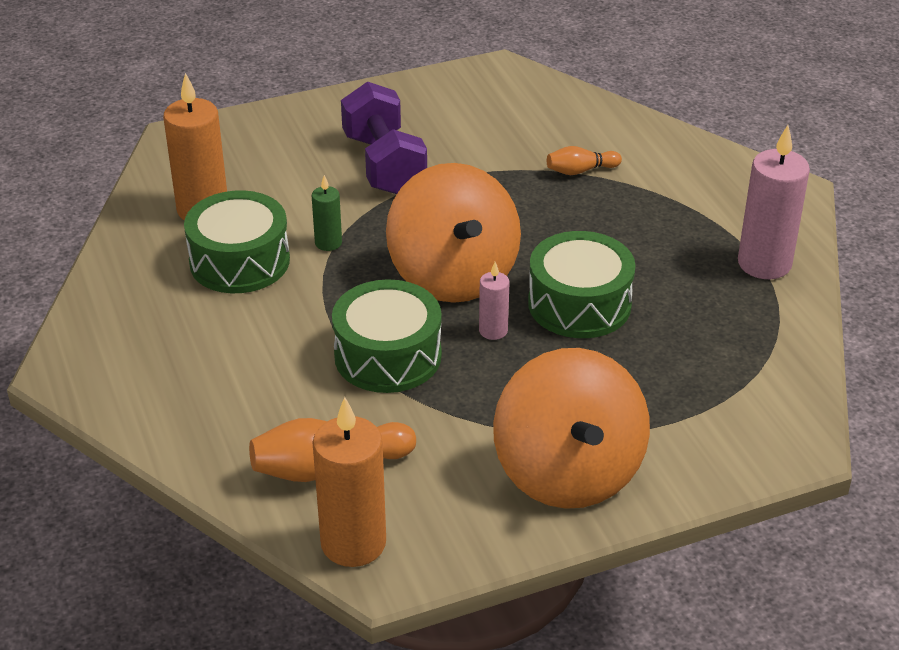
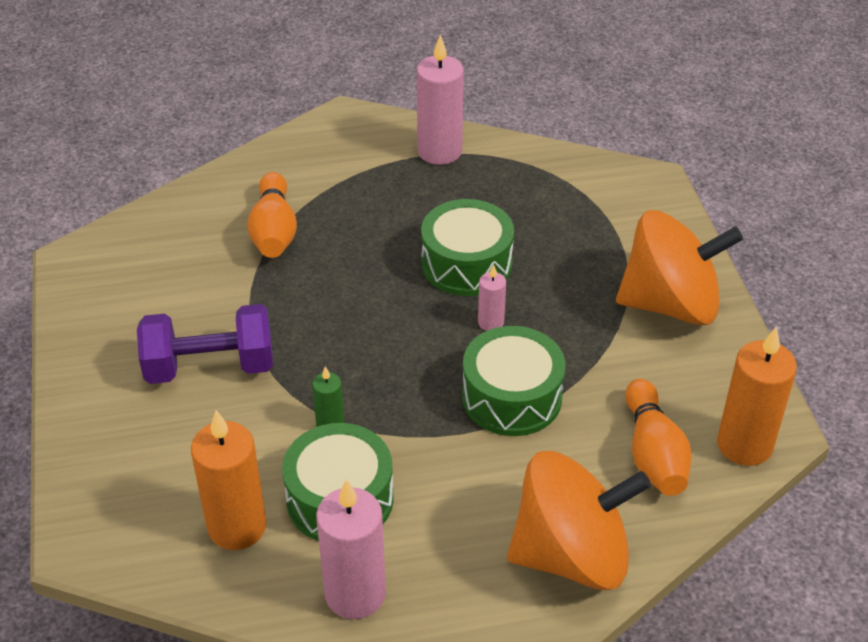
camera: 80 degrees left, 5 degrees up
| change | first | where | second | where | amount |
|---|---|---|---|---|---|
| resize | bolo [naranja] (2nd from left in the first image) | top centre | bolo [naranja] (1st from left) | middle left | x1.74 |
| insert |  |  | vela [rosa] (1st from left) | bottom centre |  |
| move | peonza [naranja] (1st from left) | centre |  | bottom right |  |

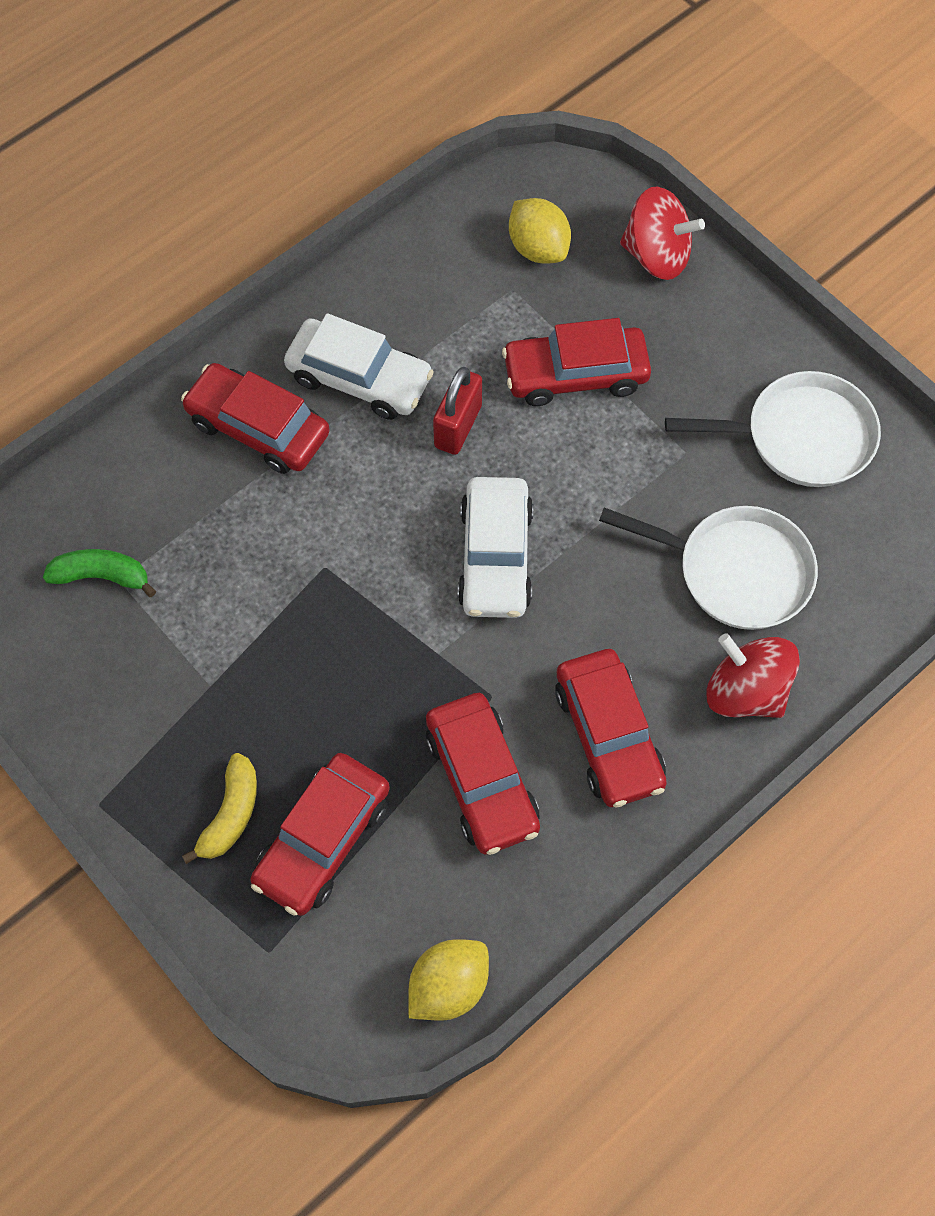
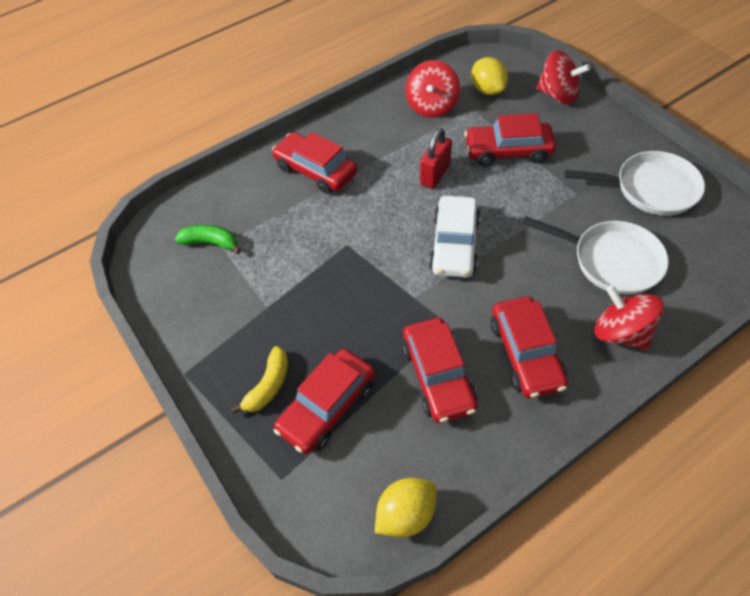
camera: 10 degrees right, 10 degrees down
| change | first | where | second | where | amount |
|---|---|---|---|---|---|
| insert |  |  | peonza [rojo] (1st from left) | top centre |  |
| delete | coche [blanco] (1st from left) | top centre |  |  |  |

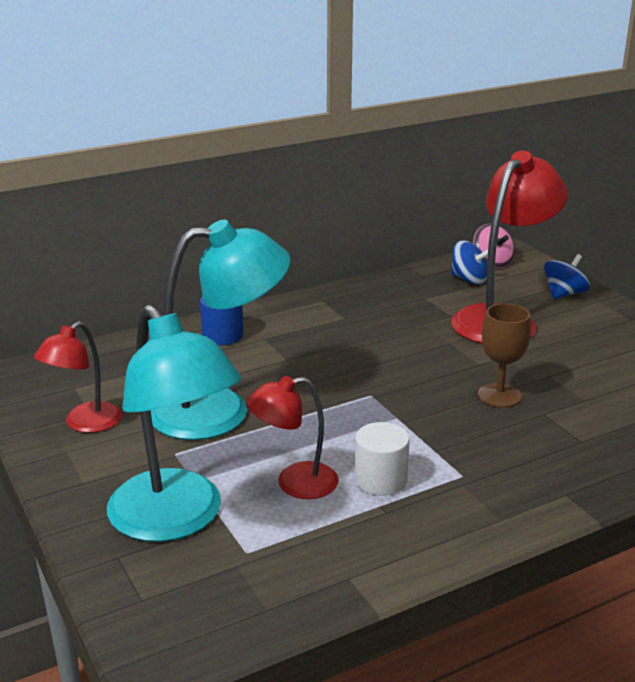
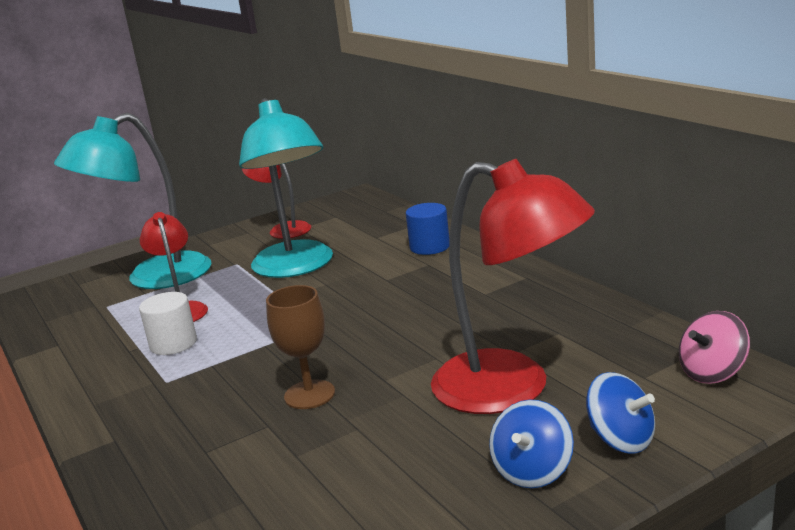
camera: 90 degrees right, 5 degrees down
| change | first | where | second | where | amount |
|---|---|---|---|---|---|
| move | peonza [azul] (1st from left) | middle right |  | bottom right |  |

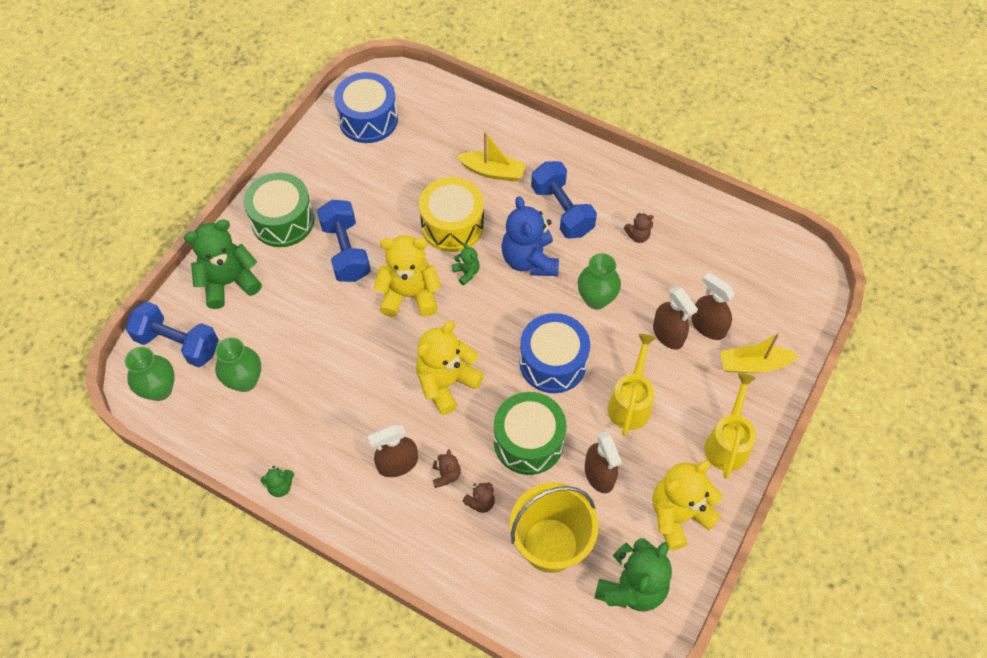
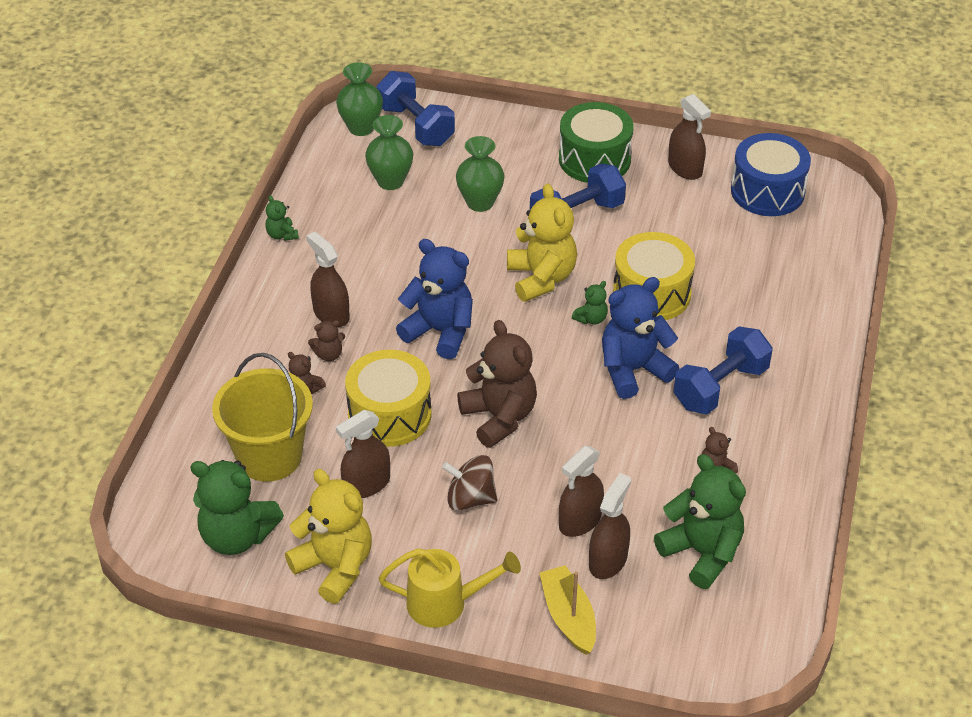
camera: 75 degrees right, 15 degrees down
| change | first | where | second | where | amount |
|---|---|---|---|---|---|
| recolor | tambor [verde] (2nd from left) | centre | tambor [amarillo] (1st from left) | centre |  |
| rotate | mancuerna [azul] (1st from left) | middle left |  | top centre | 45 degrees counterclockwise |
| recolor | osito [amarillo] (2nd from left) | centre | osito [azul] (1st from left) | centre |  |
| replace | regadera [amarillo] (1st from left) | centre | peonza [marrón] | bottom centre |  |
| move | florero [verde] (3rd from left) | centre |  | top centre |  |
| replace | tambor [azul] (2nd from left) | centre | osito [marrón] (3rd from left) | centre |  |
| move | osito [verde] (1st from left in the first image) | middle left | osito [verde] (4th from left) | bottom right |  |
| insert |  |  | pulverizador [marrón] (5th from left) | top right |  |
| delete | barco [amarillo] (1st from left) | top centre |  |  |  |

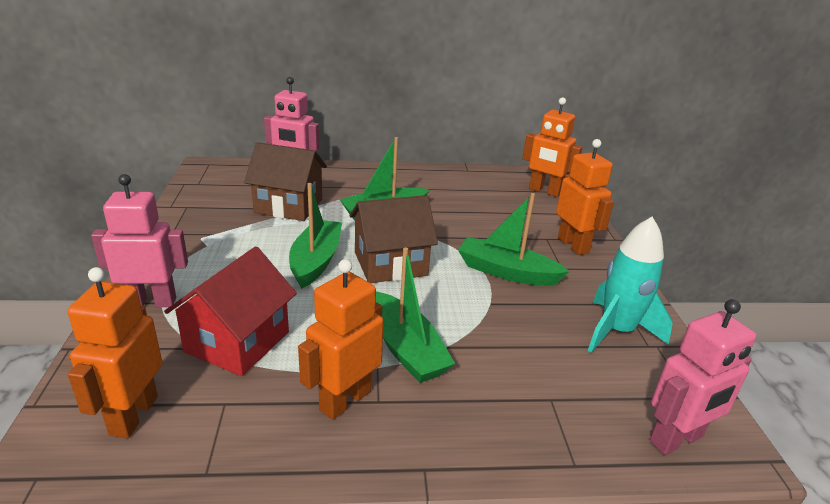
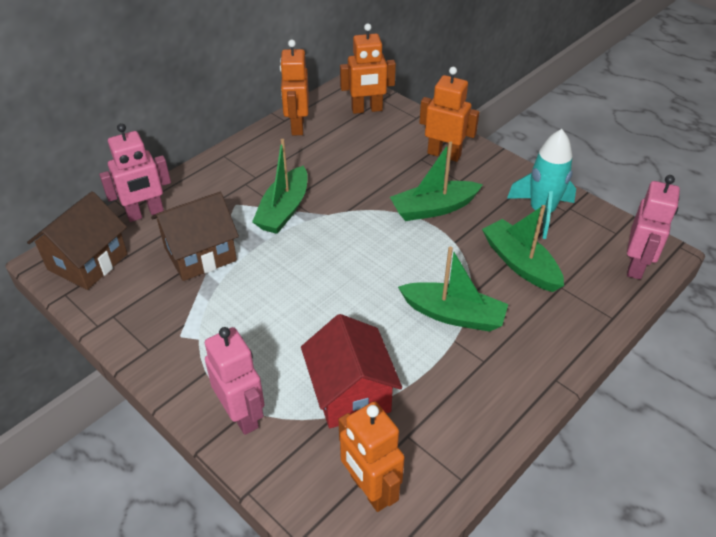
camera: 40 degrees left, 15 degrees up
| change | first | where | second | where | amount |
|---|---|---|---|---|---|
| move | casa [marrón] (2nd from left in the first image) | centre | casa [marrón] (1st from left) | middle left |  |
| rotate | robot [rosa] (1st from left in the first image) | middle left | robot [rosa] (2nd from left) | bottom left | 105 degrees clockwise |
| move | robot [naranja] (2nd from left in the first image) | bottom centre | robot [naranja] (1st from left) | top centre |  |
| move | barco [verde] (1st from left in the first image) | centre | barco [verde] (4th from left) | middle right |  |

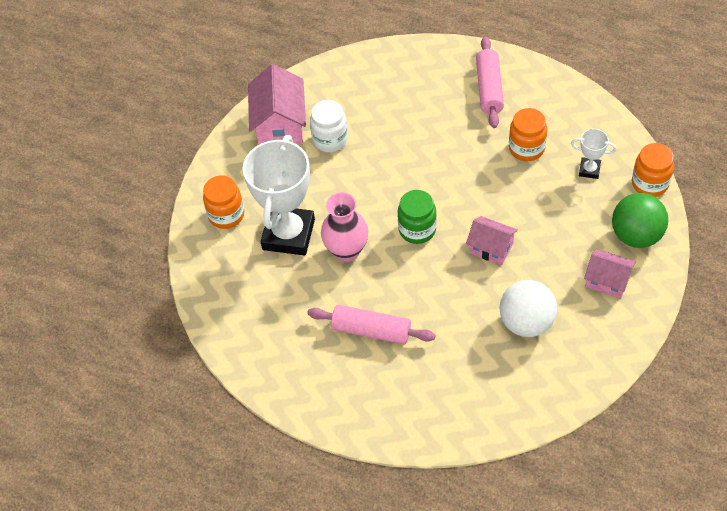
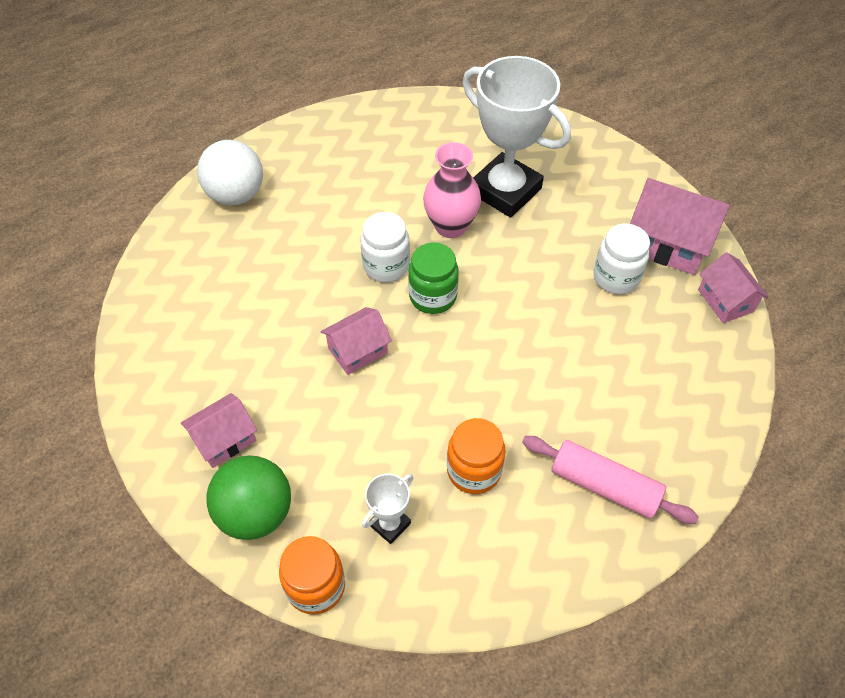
camera: 115 degrees right, 0 degrees up
| change | first | where | second | where | amount |
|---|---|---|---|---|---|
| move | pelota [blanco] | middle right |  | top left |  |
| insert |  |  | tarro [blanco] (1st from left) | centre |  |
| insert |  |  | casa [rosa] (4th from left) | middle right |  |
| delete | tarro [naranja] (1st from left) | middle left |  |  |  |
| delete | rodillo [rosa] (1st from left) | centre |  |  |  |

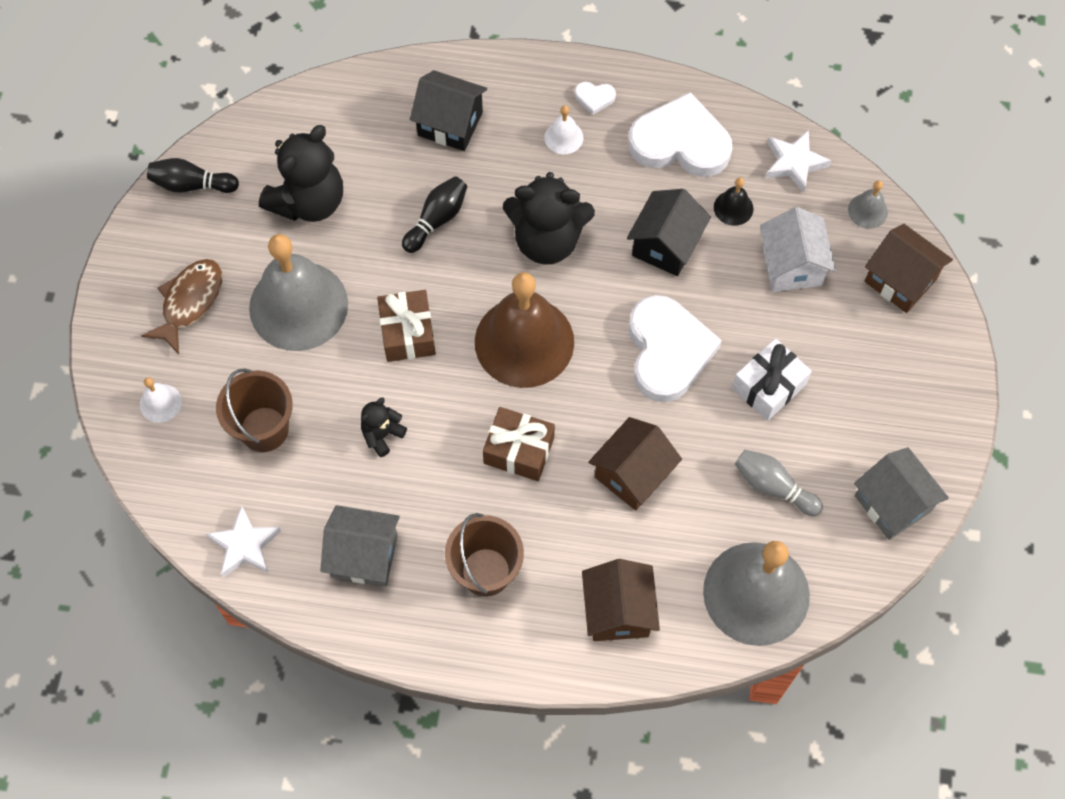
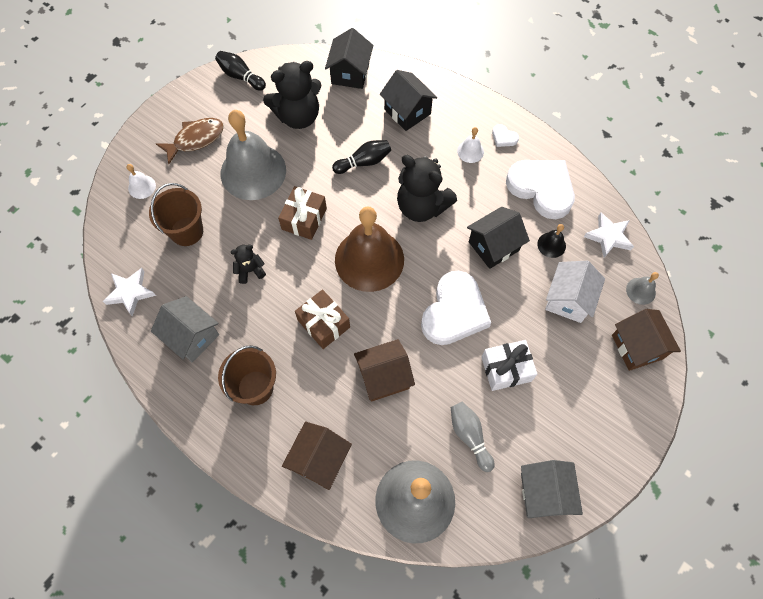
camera: 30 degrees right, 0 degrees up
| change | first | where | second | where | amount |
|---|---|---|---|---|---|
| insert |  |  | casa [negro] (1st from left) | top centre |  |

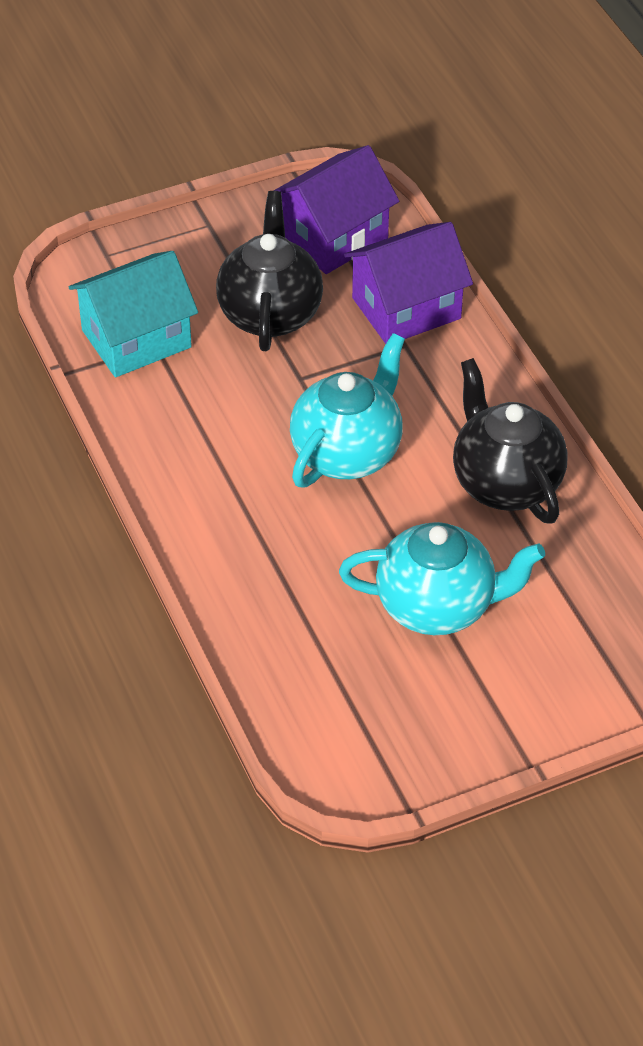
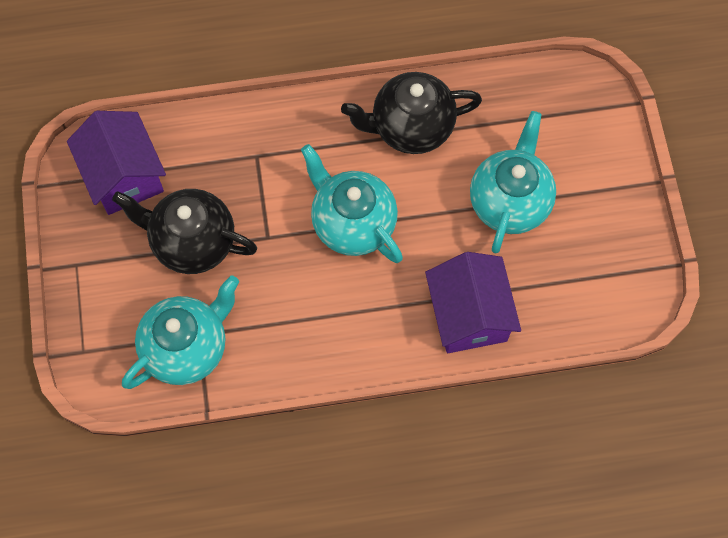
camera: 75 degrees left, 20 degrees up
| change | first | where | second | where | amount |
|---|---|---|---|---|---|
| replace | casa [turquesa] | top left | tetera [turquesa] (1st from left) | middle left |  |
| move | casa [morado] (2nd from left) | top centre |  | centre |  |

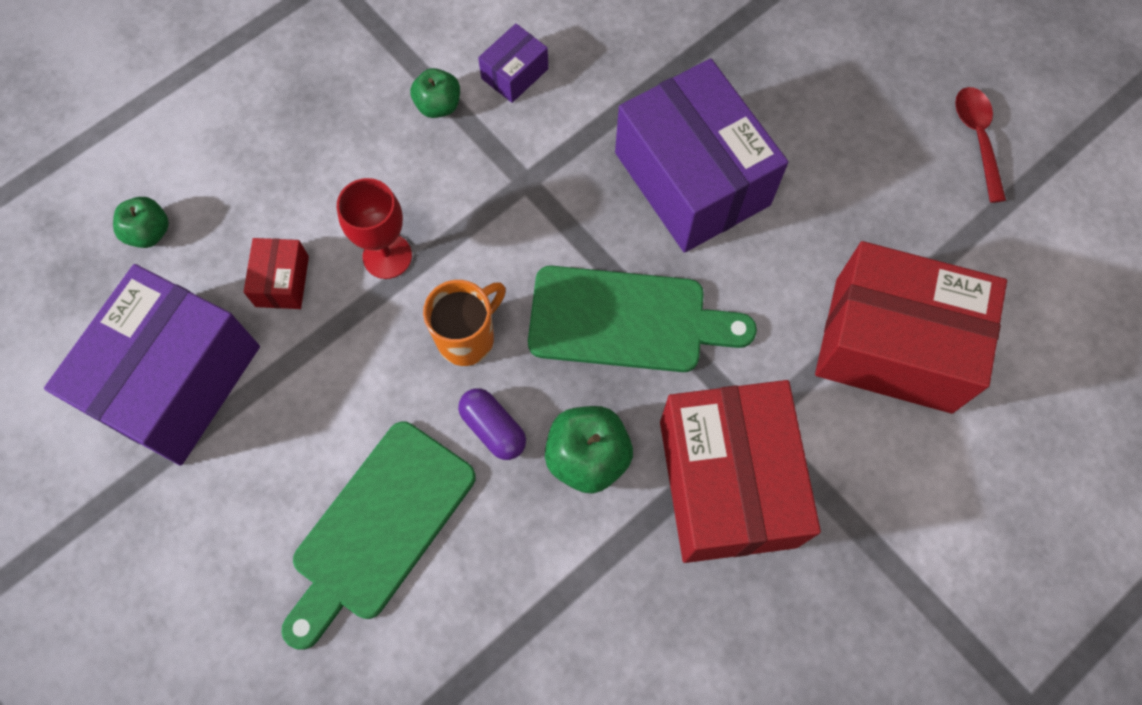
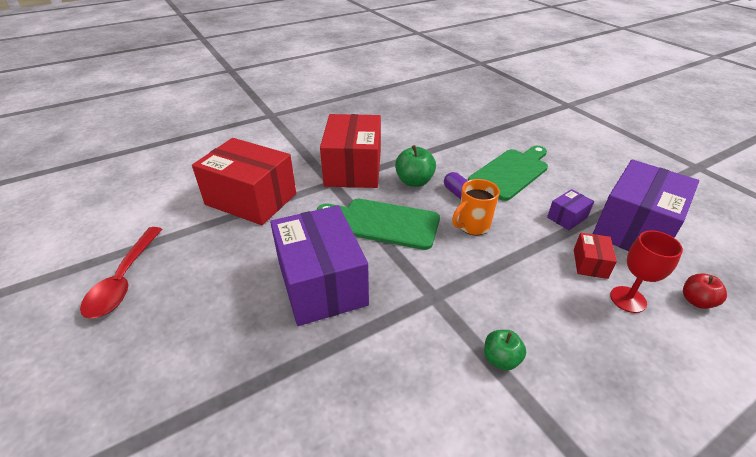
camera: 170 degrees left, 30 degrees down
| change | first | where | second | where | amount |
|---|---|---|---|---|---|
| resize | cuchara [rojo] | top right |  | middle left | x1.51 |
| move | caja [morado] (2nd from left) | top centre |  | middle right |  |
| move | copa [rojo] | top left |  | middle right |  |
| recolor | manzana [verde] (1st from left) | top left | manzana [rojo] | middle right |  |

